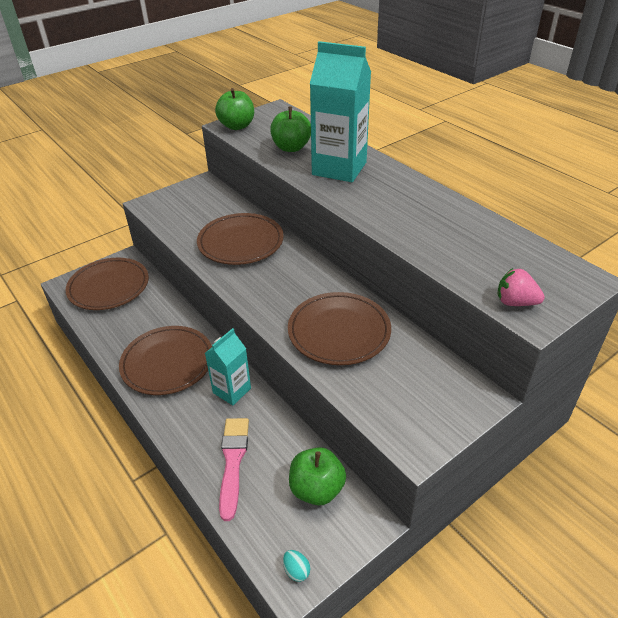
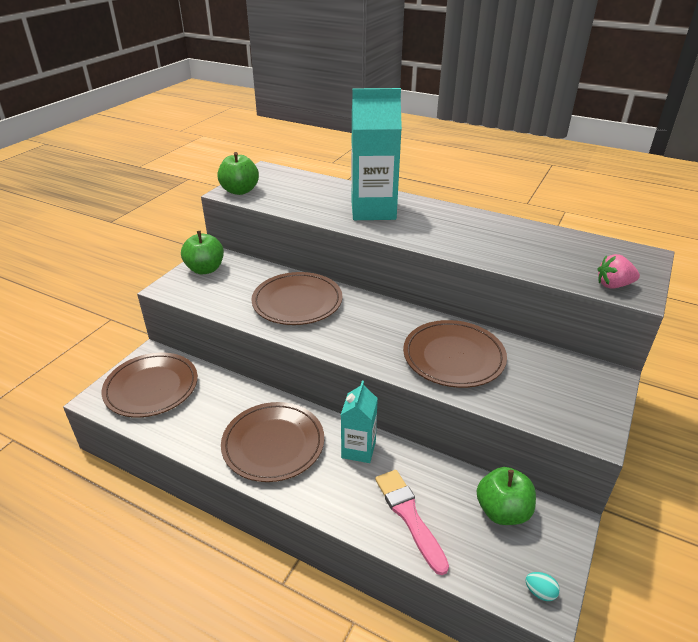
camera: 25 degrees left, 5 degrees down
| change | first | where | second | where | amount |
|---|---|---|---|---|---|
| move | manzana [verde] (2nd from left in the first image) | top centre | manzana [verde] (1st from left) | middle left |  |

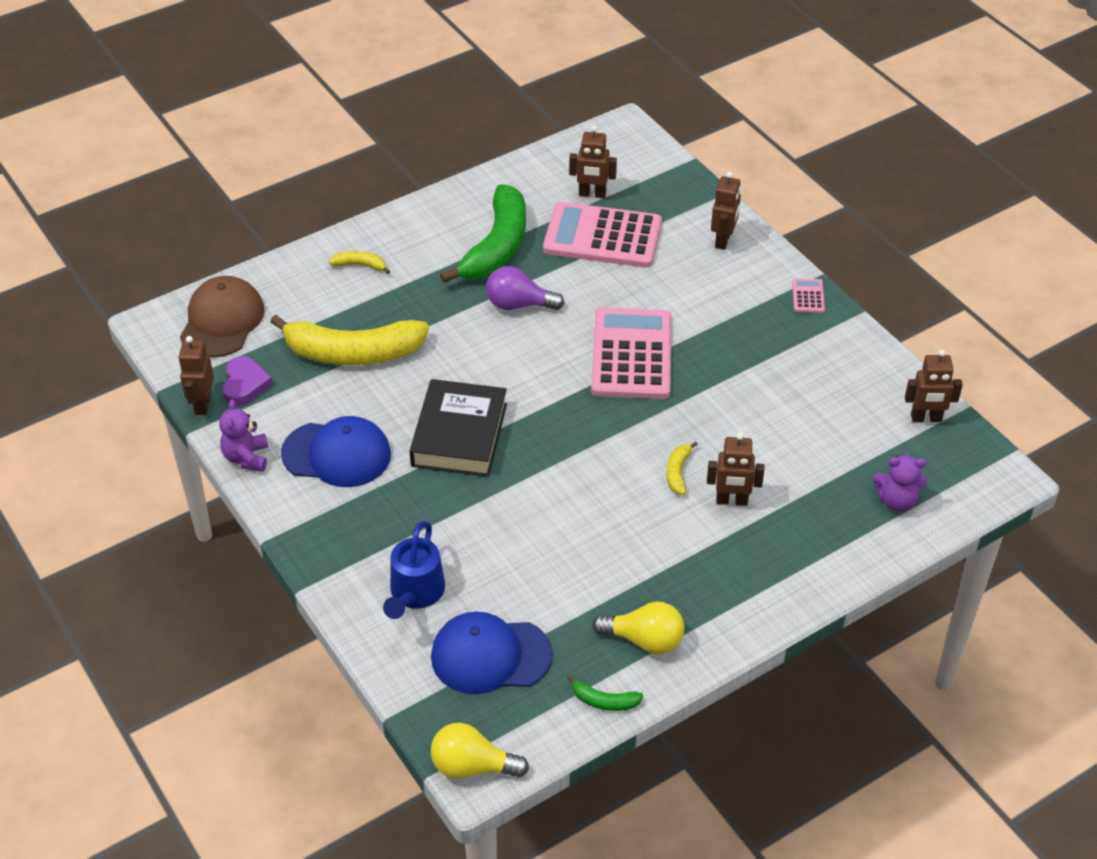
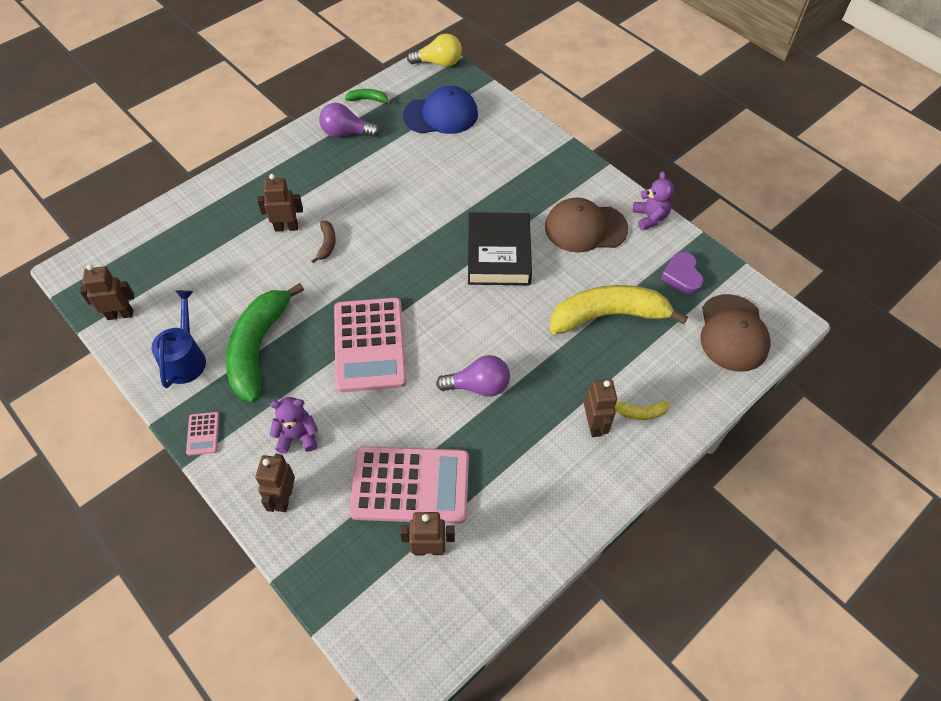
camera: 170 degrees right, 10 degrees up
| change | first | where | second | where | amount |
|---|---|---|---|---|---|
| move | regadera [azul] | centre |  | middle left |  |
| move | plátano [verde] (1st from left) | top centre |  | middle left |  |
| move | osito [morado] (2nd from left in the first image) | middle right | osito [morado] (1st from left) | middle left |  |
| recolor | plátano [amarillo] (3rd from left) | centre | plátano [marrón] | centre |  |
| recolor | bombilla [amarillo] (2nd from left) | bottom centre | bombilla [morado] (1st from left) | top centre |  |
| recolor | gorra [azul] (1st from left) | middle left | gorra [marrón] (1st from left) | top centre |  |
| move | robot [marrón] (1st from left in the first image) | middle left | robot [marrón] (5th from left) | centre |  |

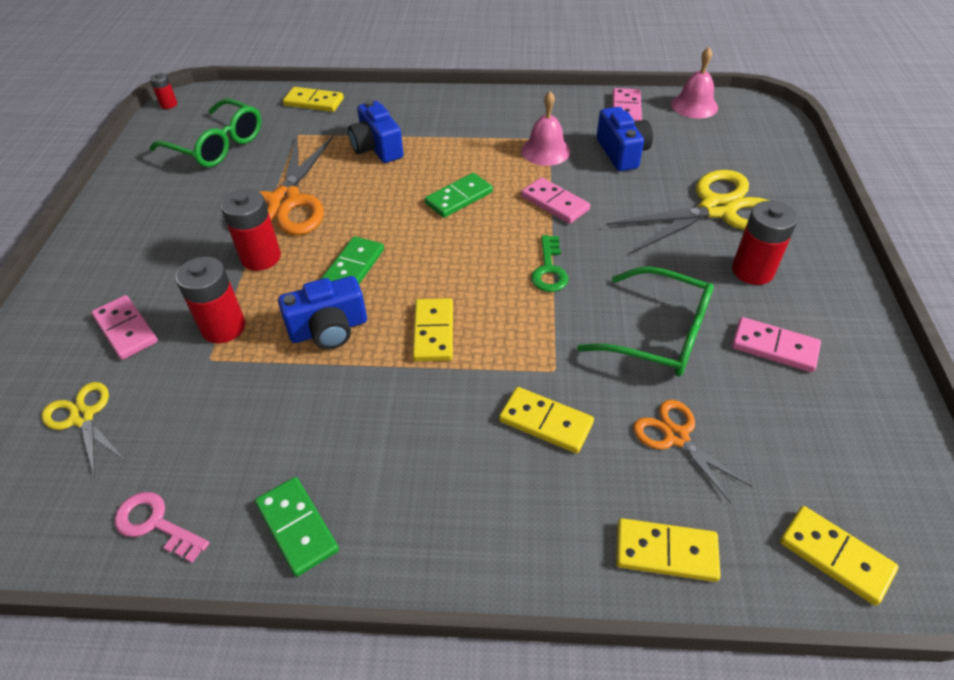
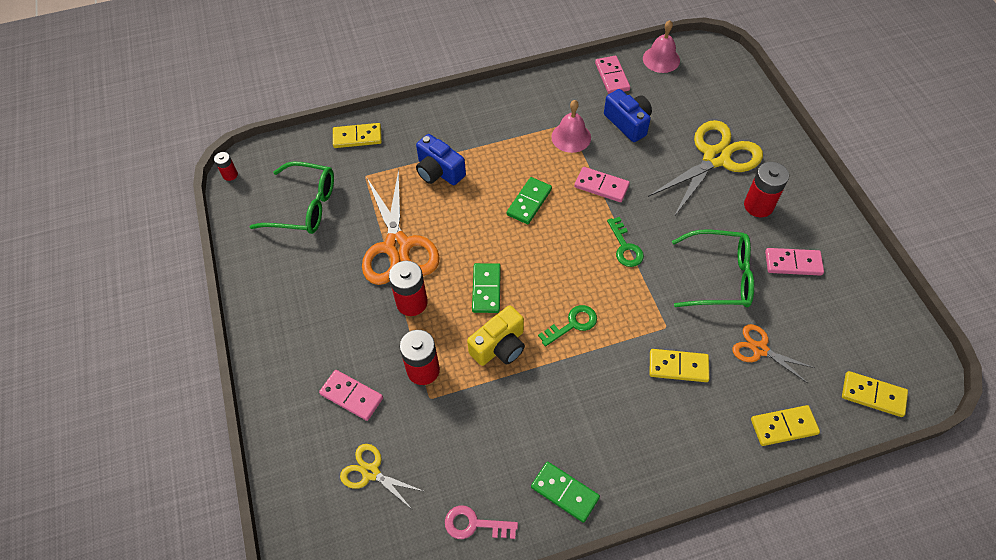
camera: 20 degrees left, 10 degrees up
| change | first | where | second | where | amount |
|---|---|---|---|---|---|
| recolor | cámara [azul] (1st from left) | centre | cámara [amarillo] | centre |  |
| replace | ficha de dominó [amarillo] (2nd from left) | centre | llave [verde] (1st from left) | centre |  |

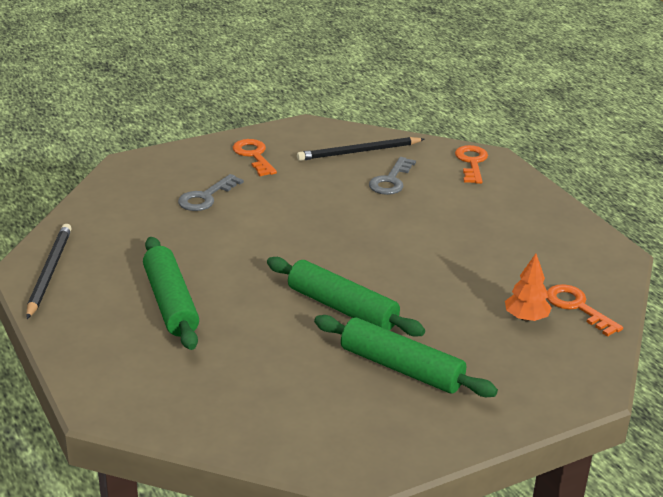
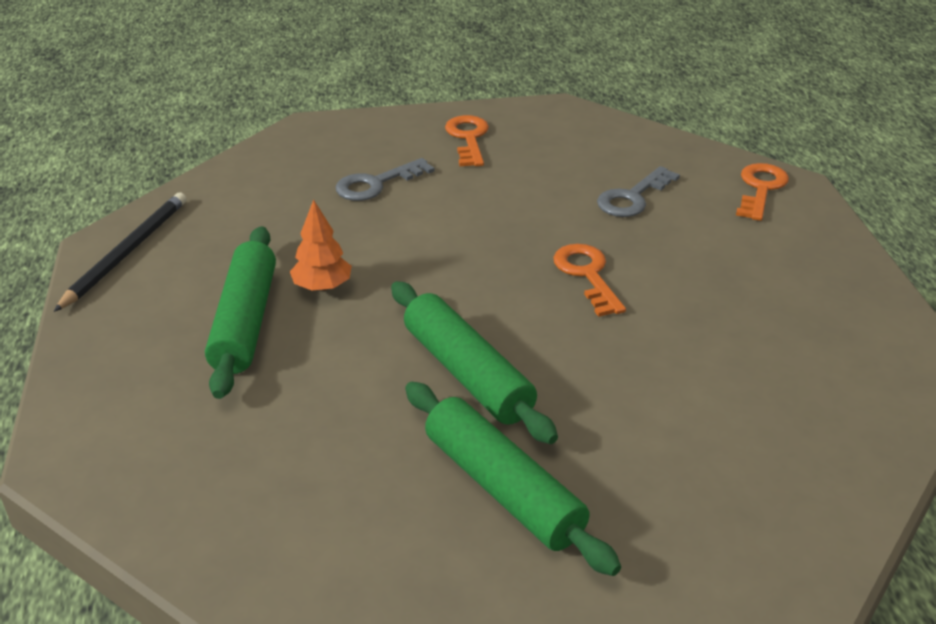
camera: 20 degrees right, 5 degrees up
| change | first | where | second | where | amount |
|---|---|---|---|---|---|
| move | árbol [naranja] | middle right |  | centre |  |
| move | llave [naranja] (3rd from left in the first image) | middle right | llave [naranja] (2nd from left) | centre |  |
| delete | lápiz [negro] (2nd from left) | top centre |  |  |  |

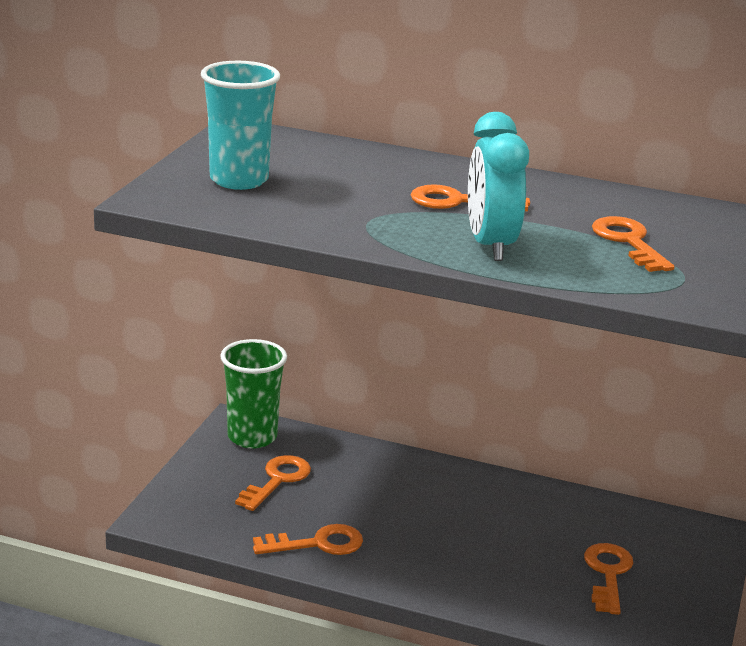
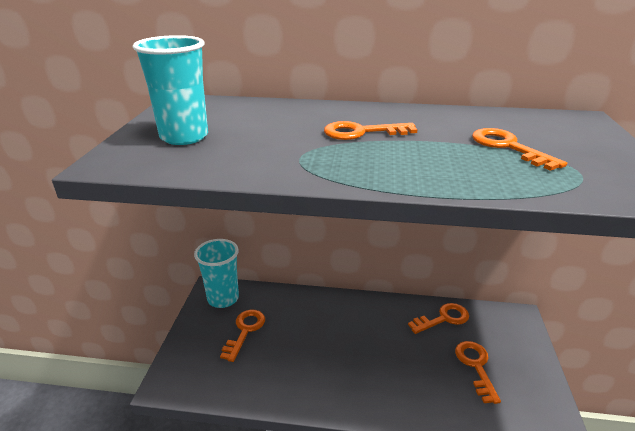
camera: 10 degrees left, 5 degrees up
| change | first | where | second | where | amount |
|---|---|---|---|---|---|
| recolor | vaso [verde] | centre | vaso [turquesa] (2nd from left) | centre |  |
| move | llave [naranja] (2nd from left in the first image) | bottom centre | llave [naranja] (3rd from left) | bottom right |  |
| delete | despertador [turquesa] | top right |  |  |  |

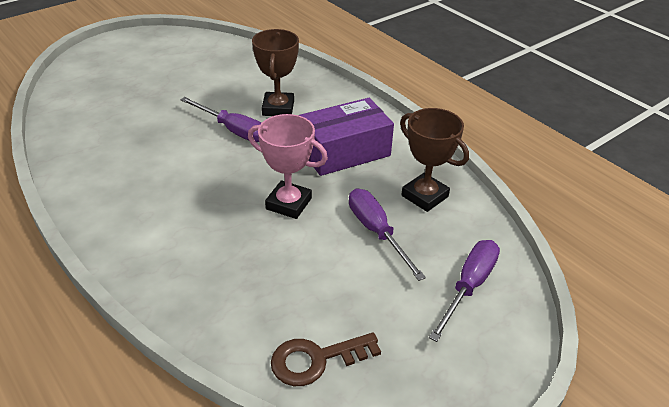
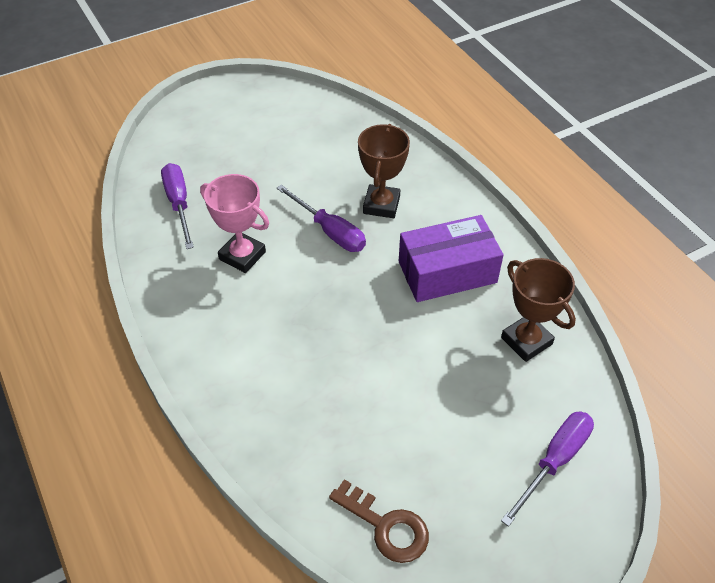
camera: 10 degrees right, 10 degrees up
| change | first | where | second | where | amount |
|---|---|---|---|---|---|
| move | destornillador [morado] (2nd from left in the first image) | centre | destornillador [morado] (1st from left) | middle left |  |
| move | trofeo [rosa] | centre |  | middle left |  |
| rotate | llave [marrón] | bottom centre |  | bottom centre | 135 degrees counterclockwise |

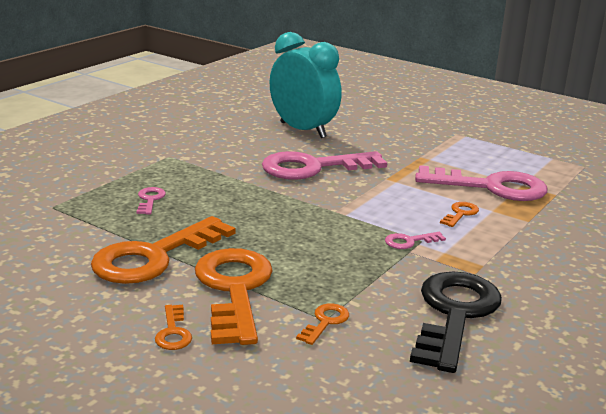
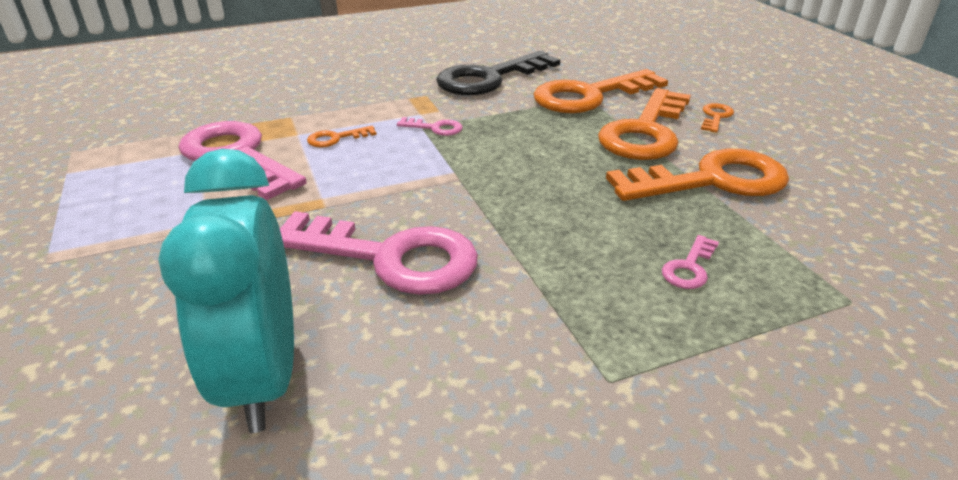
camera: 145 degrees left, 10 degrees up
| change | first | where | second | where | amount |
|---|---|---|---|---|---|
| resize | llave [naranja] (4th from left in the first image) | bottom centre | llave [naranja] (2nd from left) | top centre | x2.39 |

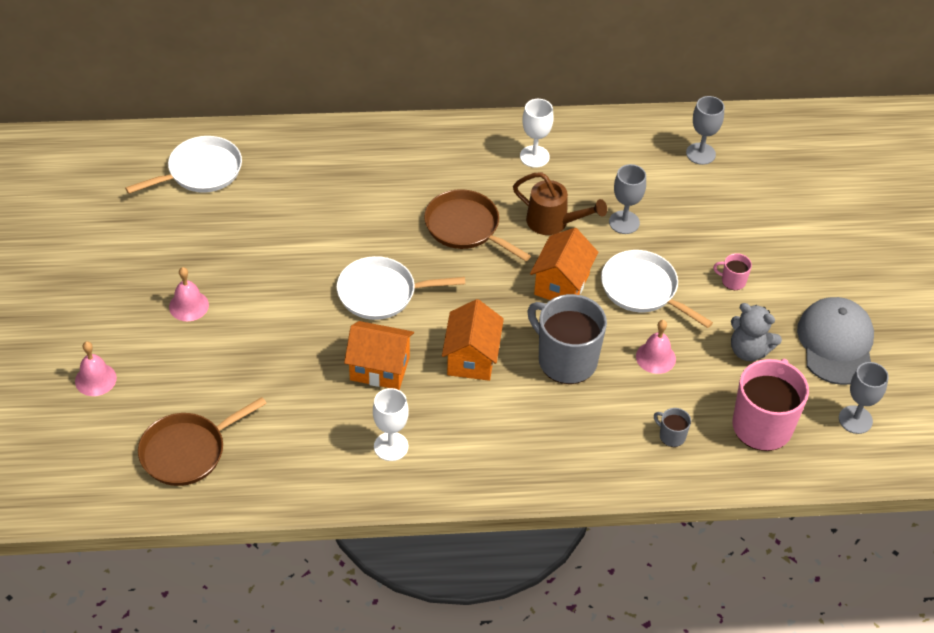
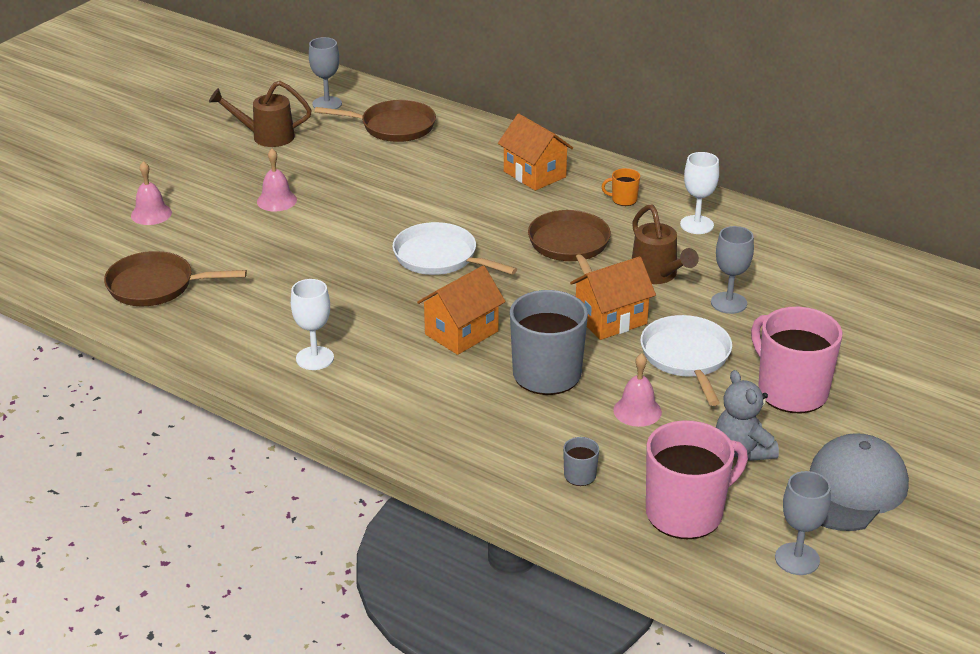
camera: 40 degrees right, 15 degrees down
| change | first | where | second | where | amount |
|---|---|---|---|---|---|
| insert |  |  | regadera [marrón] (1st from left) | top left |  |
| move | copa [gris] (2nd from left in the first image) | top right | copa [gris] (1st from left) | top left |  |
| recolor | sartén [blanco] (1st from left) | top left | sartén [marrón] (2nd from left) | top centre |  |
| move | casa [naranja] (1st from left in the first image) | centre | casa [naranja] (2nd from left) | top centre |  |
| insert |  |  | taza [naranja] | top centre |  |
| resize | taza [rosa] (1st from left in the first image) | middle right | taza [rosa] (2nd from left) | middle right | x2.32 |

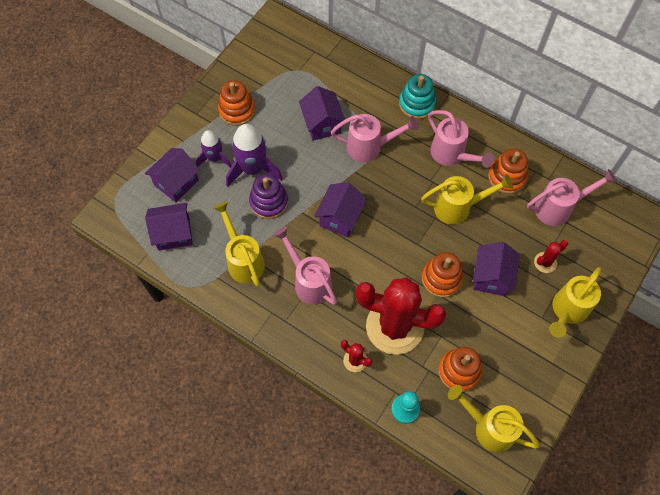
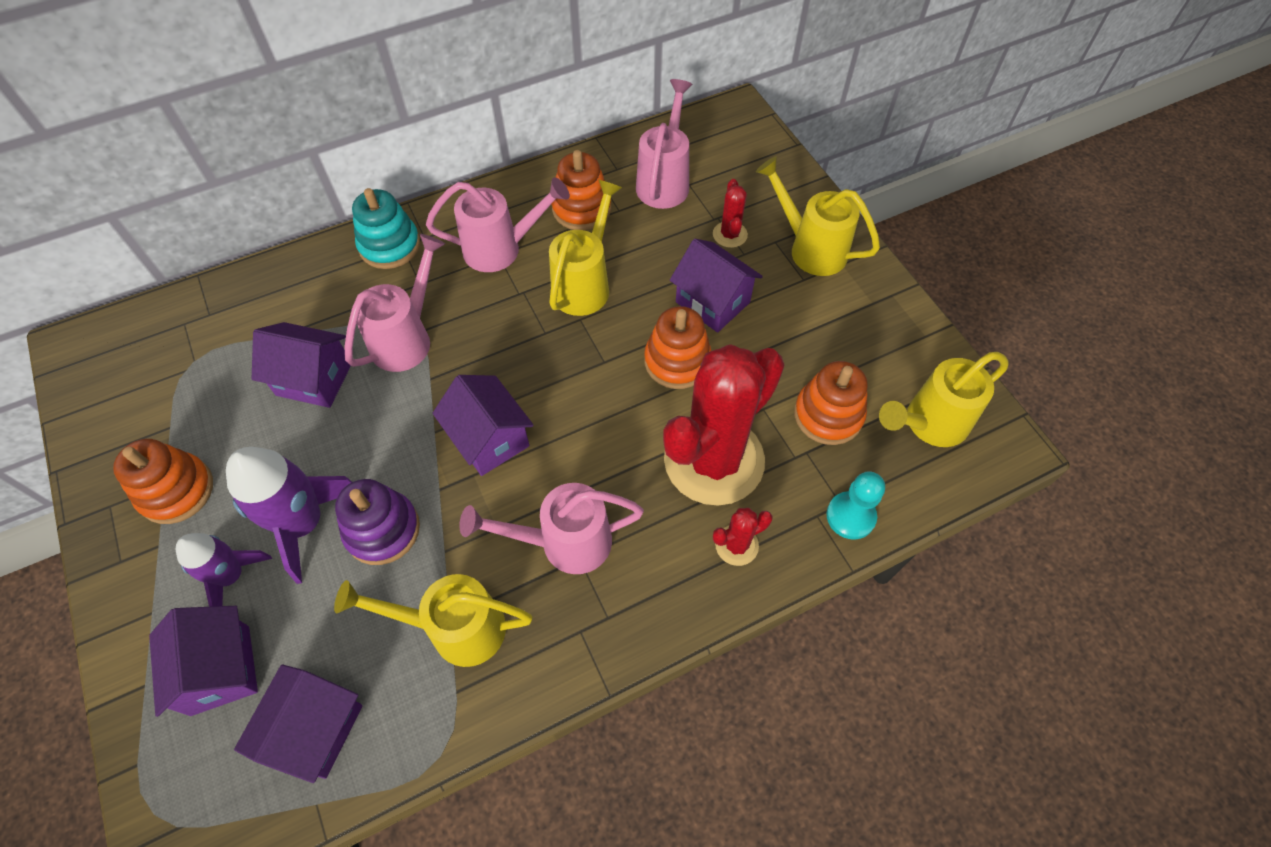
camera: 60 degrees left, 5 degrees down
| change | first | where | second | where | amount |
|---|---|---|---|---|---|
| rotate | regadera [amarillo] (4th from left in the first image) | middle right | regadera [amarillo] (3rd from left) | top centre | 150 degrees clockwise |

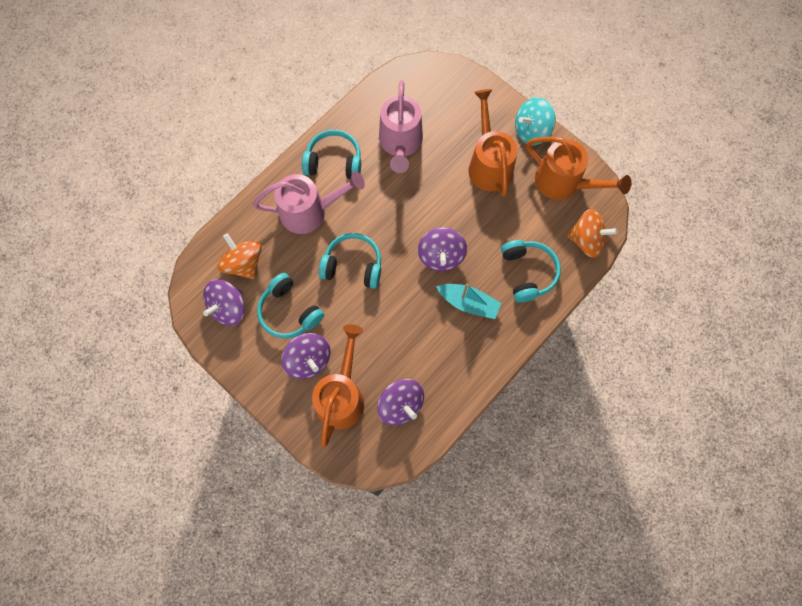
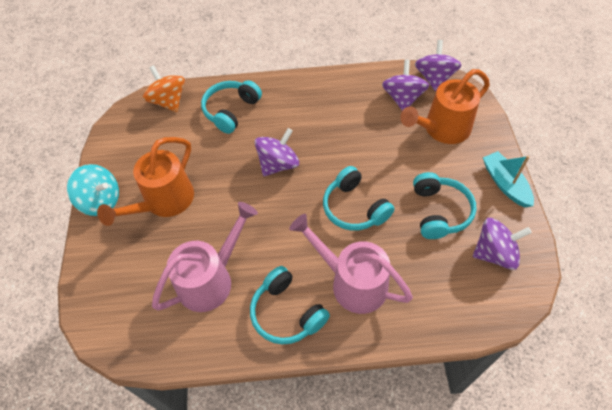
camera: 135 degrees left, 15 degrees down
| change | first | where | second | where | amount |
|---|---|---|---|---|---|
| move | peonza [morado] (2nd from left in the first image) | centre | peonza [morado] (3rd from left) | top right |  |
| move | barco [turquesa] | centre |  | middle right |  |
| delete | peonza [naranja] (1st from left) | middle left |  |  |  |
| delete | regadera [naranja] (3rd from left) | top right |  |  |  |

